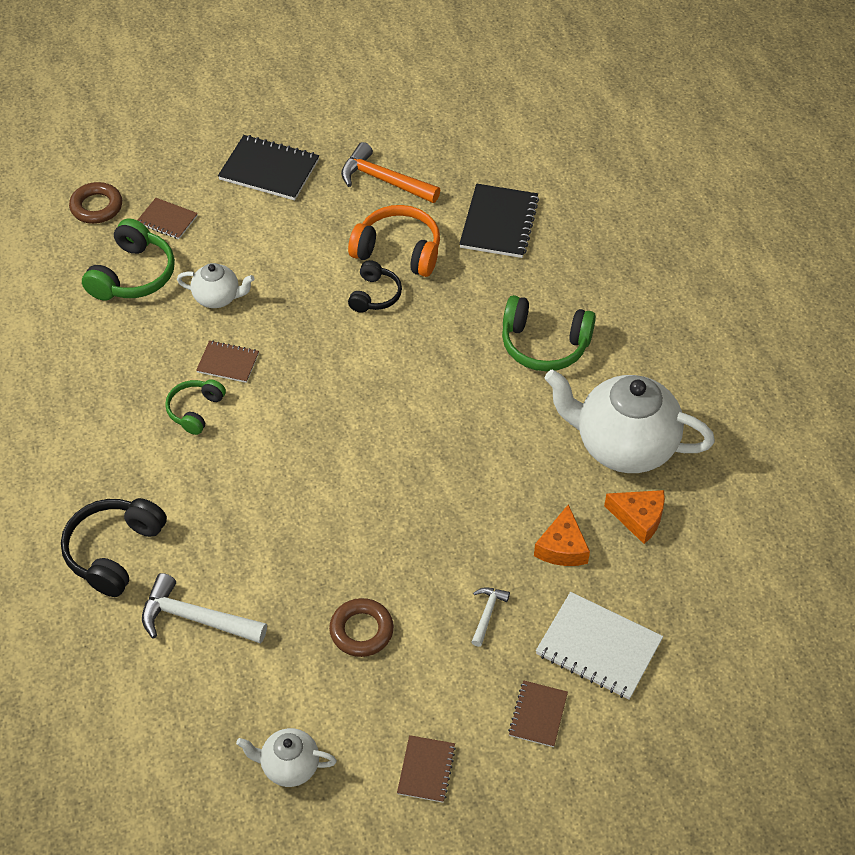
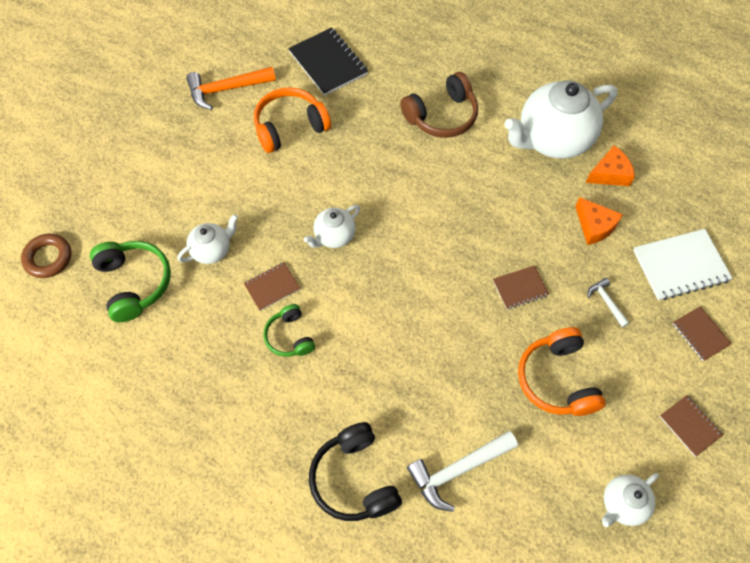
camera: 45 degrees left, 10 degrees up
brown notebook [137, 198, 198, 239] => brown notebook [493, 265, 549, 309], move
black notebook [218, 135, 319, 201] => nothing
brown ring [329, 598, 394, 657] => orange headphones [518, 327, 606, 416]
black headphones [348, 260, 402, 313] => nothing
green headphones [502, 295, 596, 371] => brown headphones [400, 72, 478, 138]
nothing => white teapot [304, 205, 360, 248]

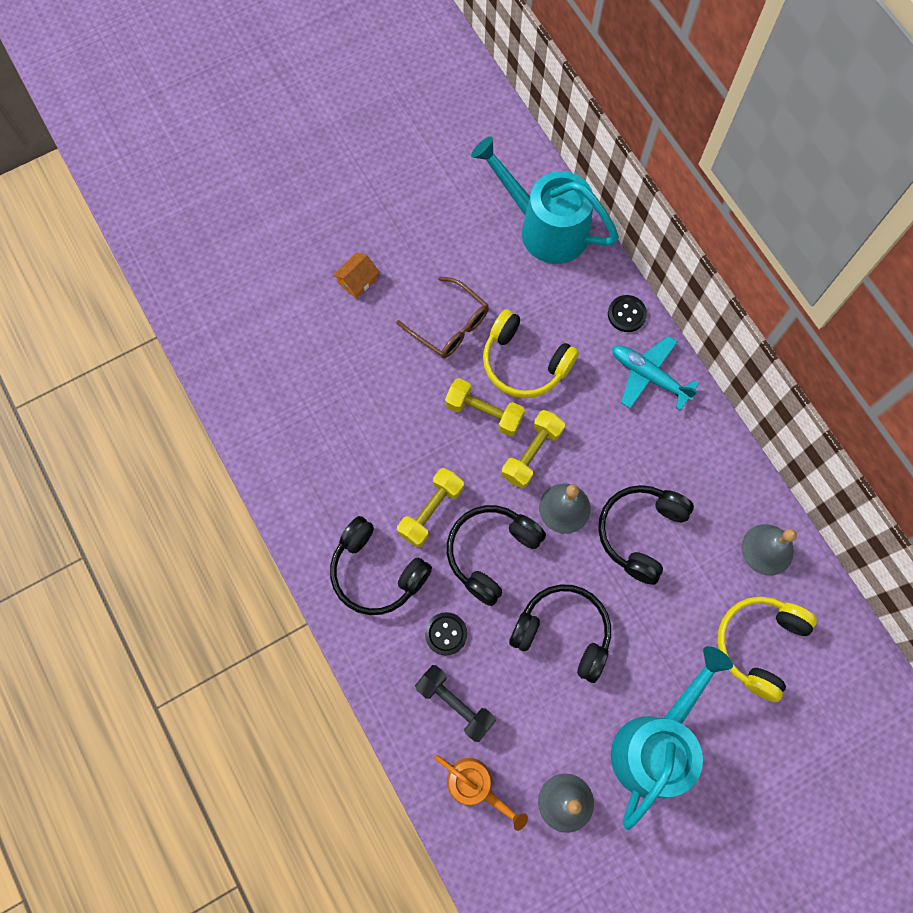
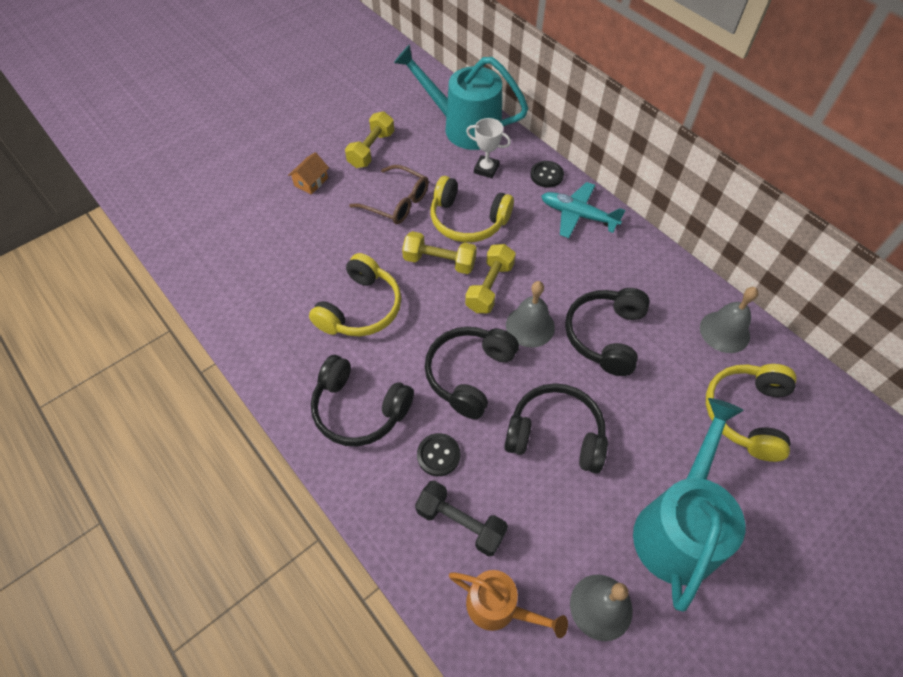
camera: 10 degrees left, 15 degrees down
yellow dumbbell [397, 468, 464, 548] => yellow dumbbell [345, 111, 394, 168], move
nothing => yellow headphones [309, 253, 401, 336]
nothing => white trophy [466, 118, 511, 178]

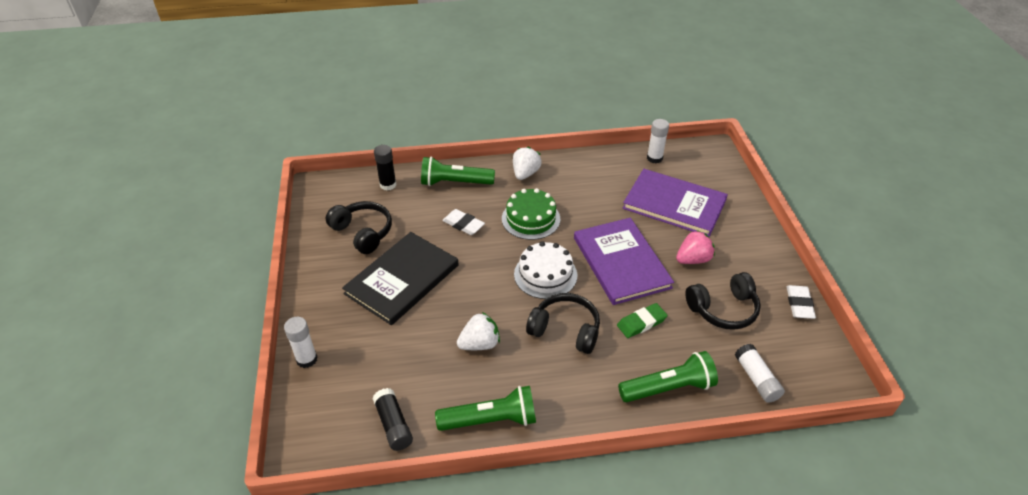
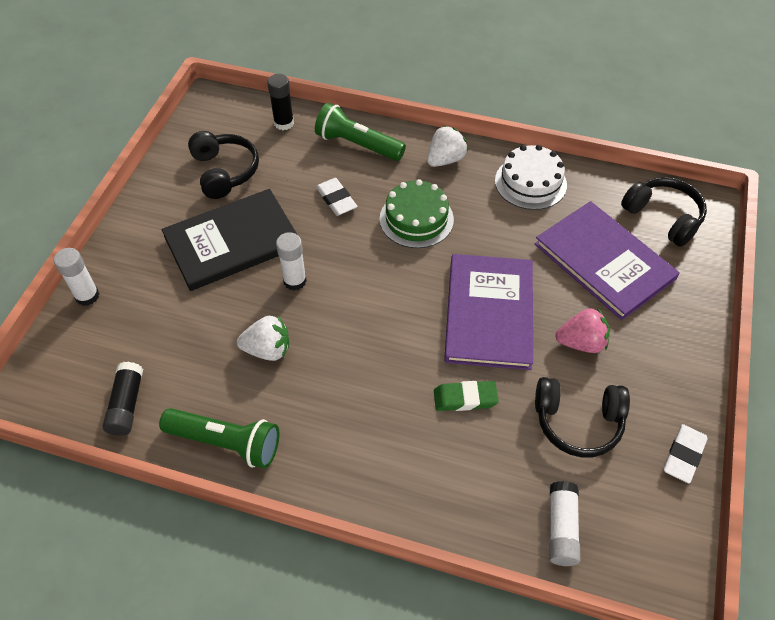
camera: 25 degrees right, 10 degrees up
white cake [514, 241, 577, 299] => white cake [495, 145, 567, 210], move
black headphones [526, 293, 600, 354] => black headphones [621, 177, 707, 247], move
green flashlight [618, 351, 718, 402] => nothing
white glue stick [647, 119, 669, 163] => white glue stick [276, 232, 307, 290], move

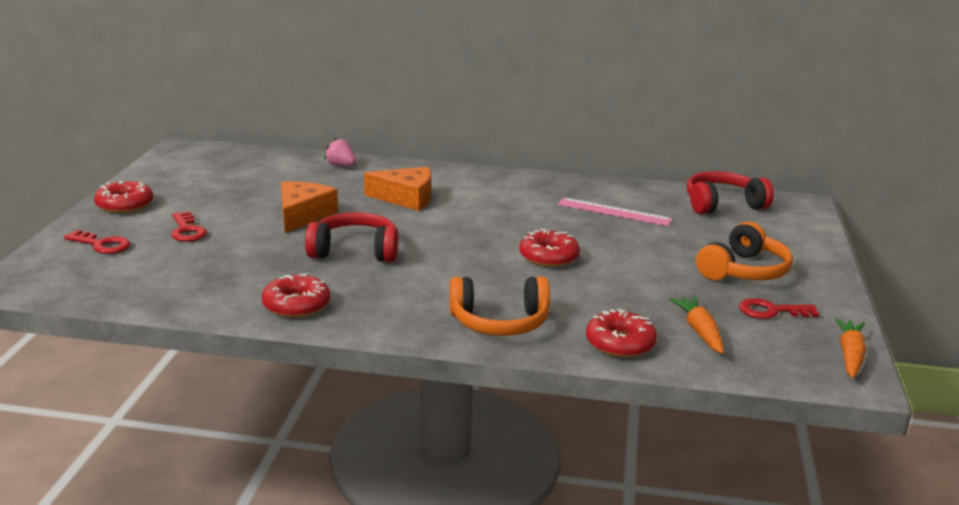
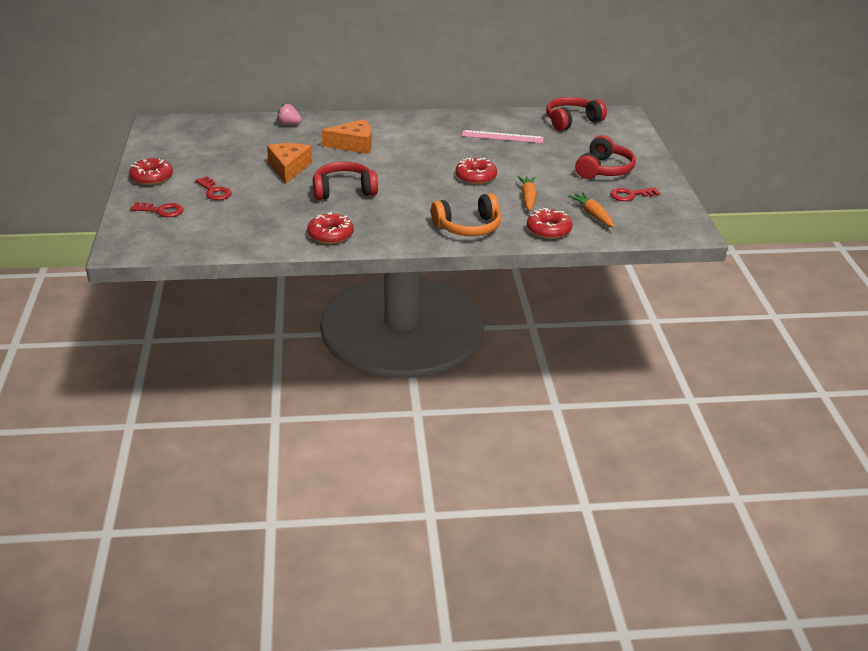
camera: 15 degrees left, 10 degrees up
orange headphones [696, 221, 793, 281] => red headphones [575, 135, 636, 179]
orange carrot [835, 318, 866, 378] => orange carrot [518, 176, 537, 211], move

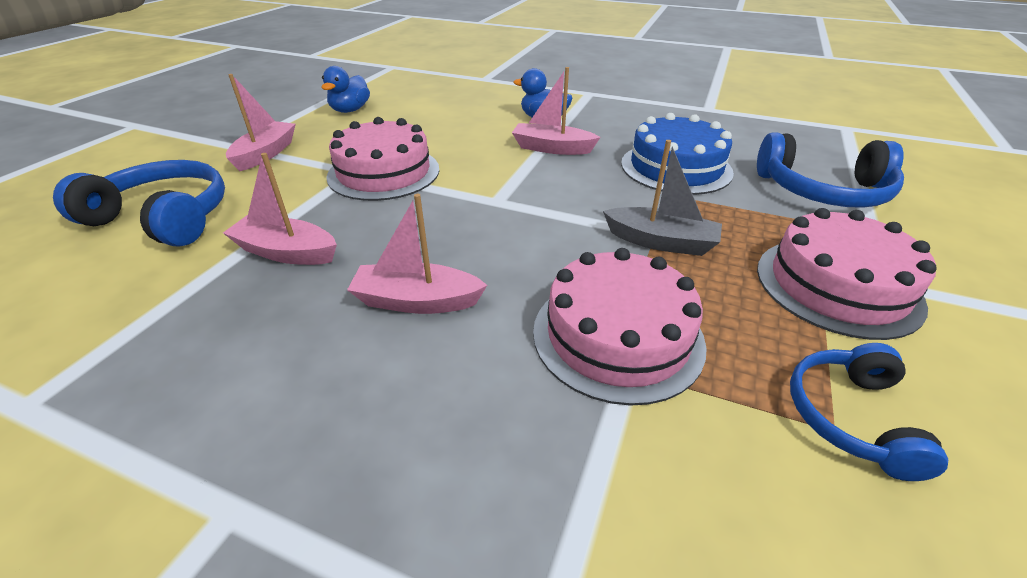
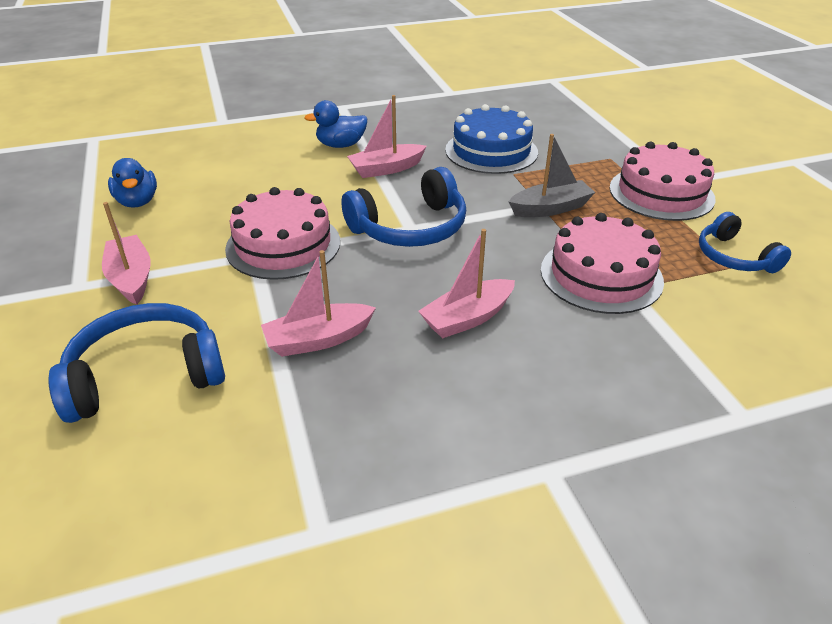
camera: 40 degrees left, 0 degrees up
blue headphones [757, 132, 904, 208] => blue headphones [342, 167, 466, 247], move

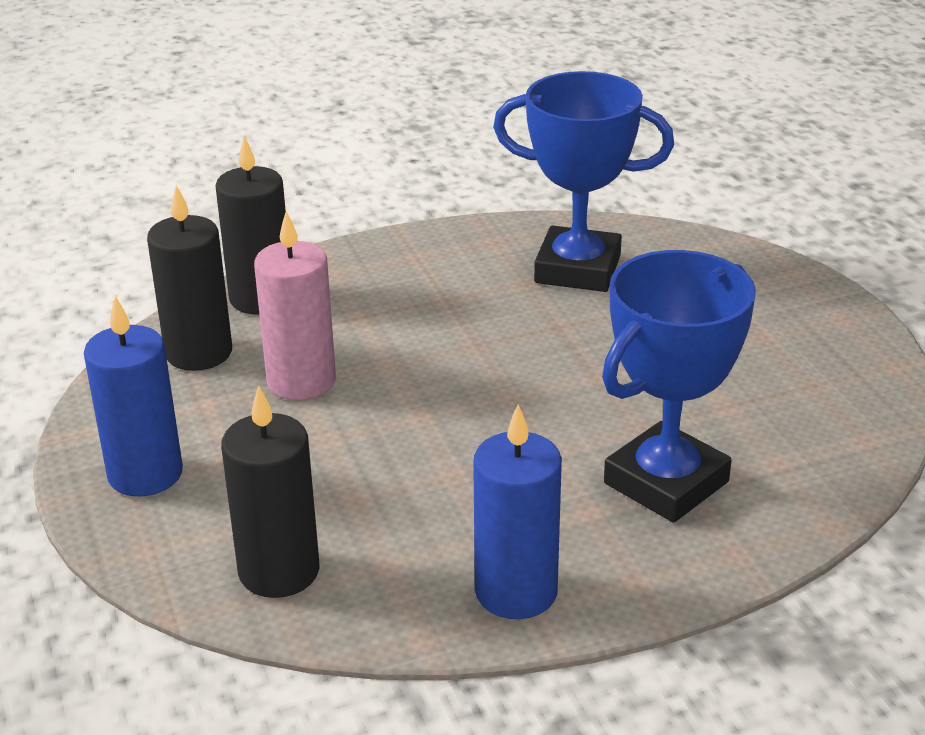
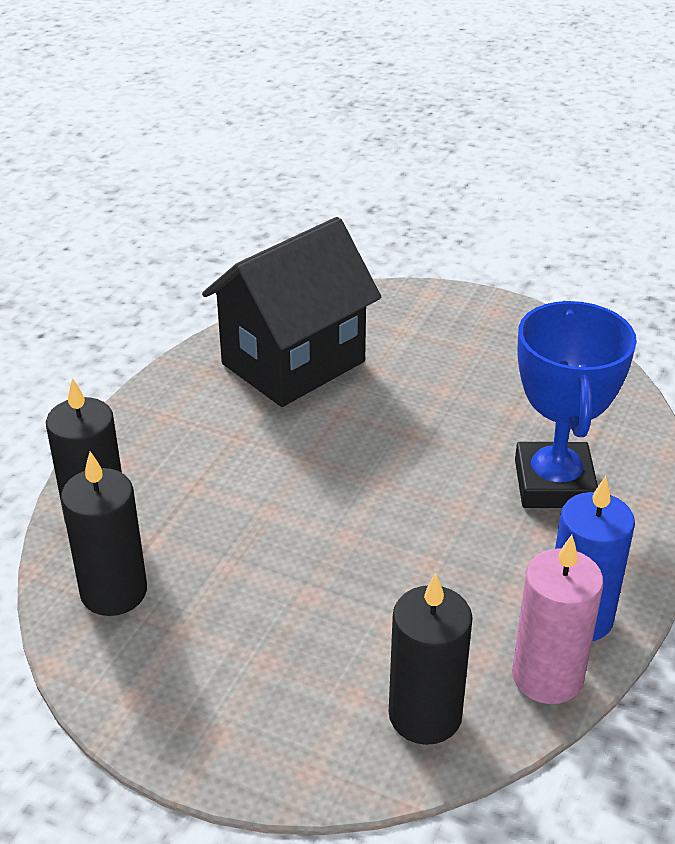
camera: 45 degrees left, 5 degrees up
blue candle [84, 296, 183, 497] => nothing
pink candle [254, 211, 336, 400] => pink candle [512, 535, 604, 704], move
blue trophy [493, 71, 674, 292] => black house [202, 217, 381, 407]

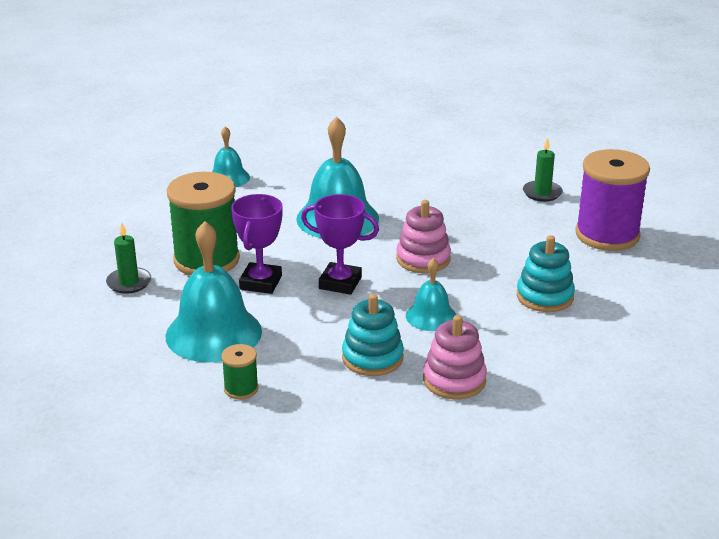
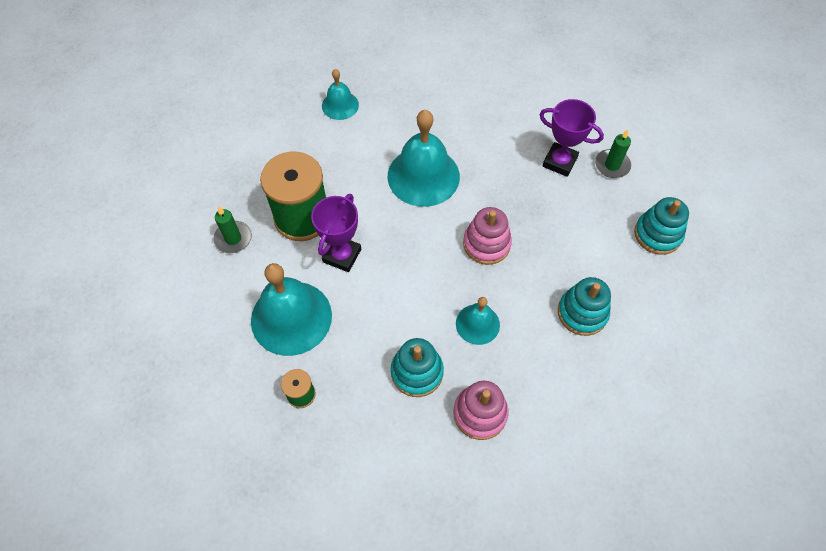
camera: 10 degrees right, 30 degrees up
purple trophy [301, 194, 379, 295] => purple trophy [540, 99, 604, 177], move
purple spool [575, 149, 650, 251] => turquoise stacking toy [634, 197, 689, 255]

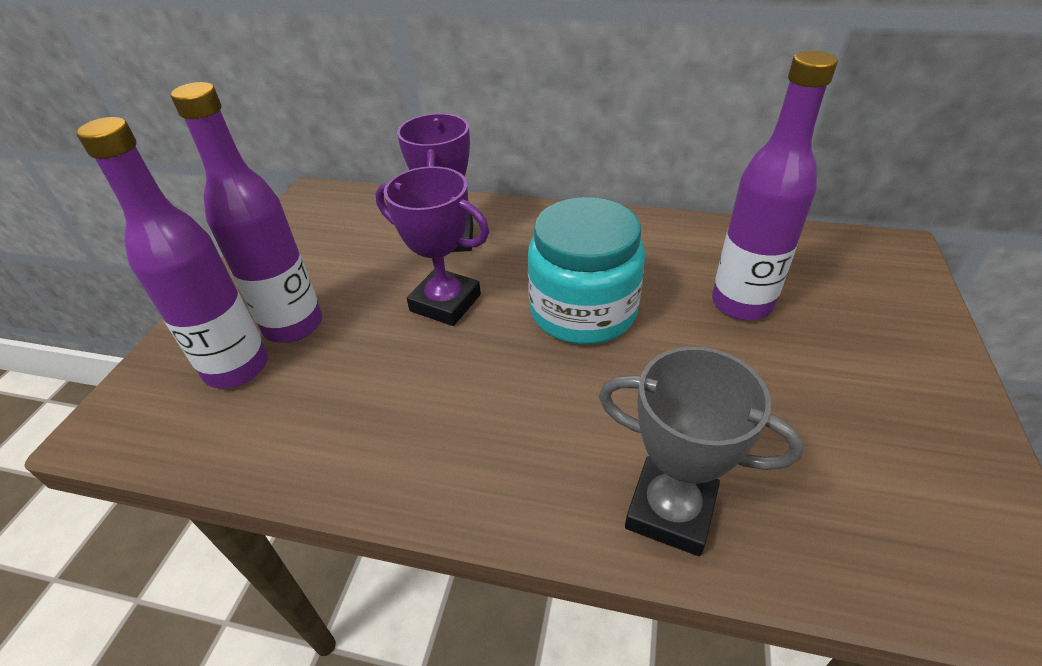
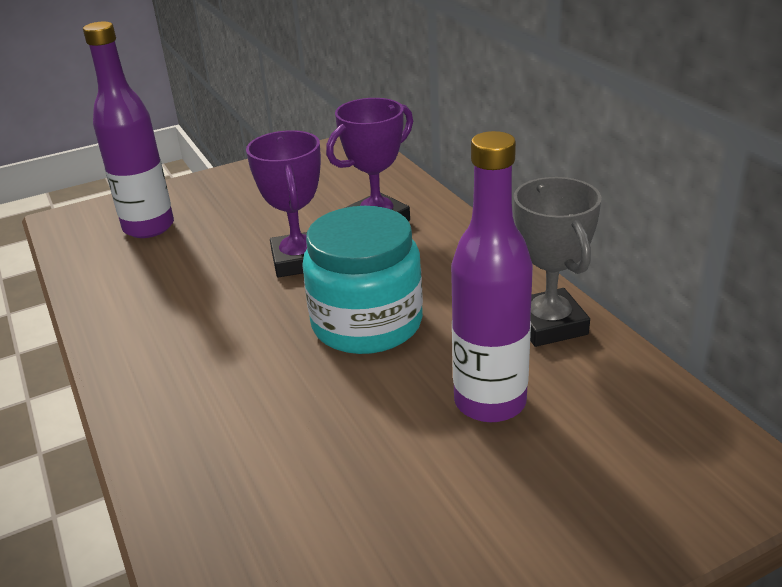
camera: 50 degrees right, 10 degrees down
purple bottle [171, 82, 322, 343] => nothing
grey trophy [599, 346, 804, 556] => grey trophy [514, 177, 602, 347], move

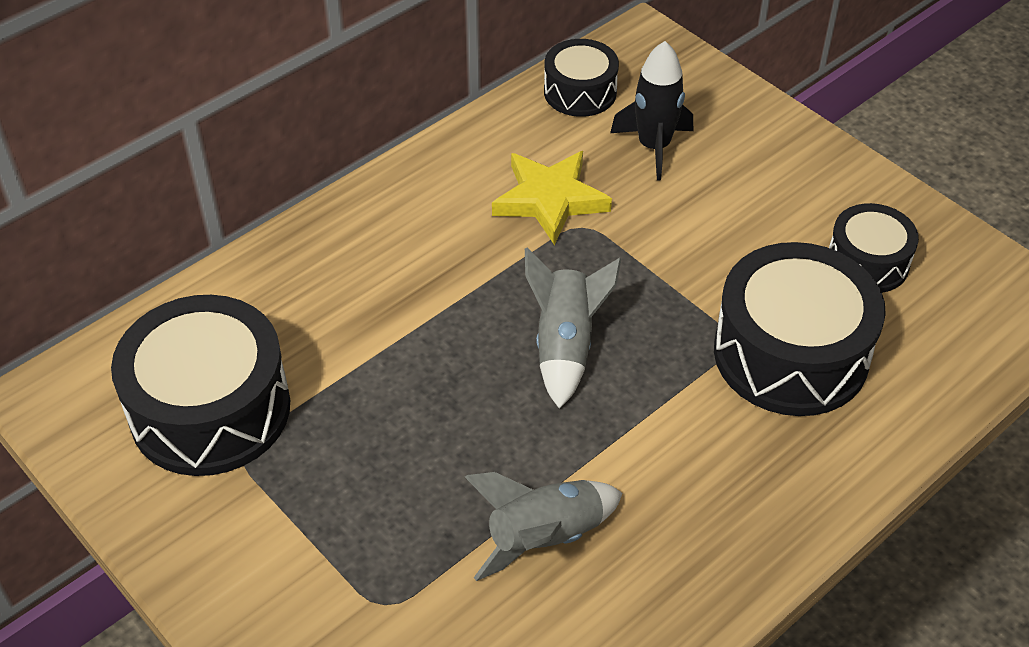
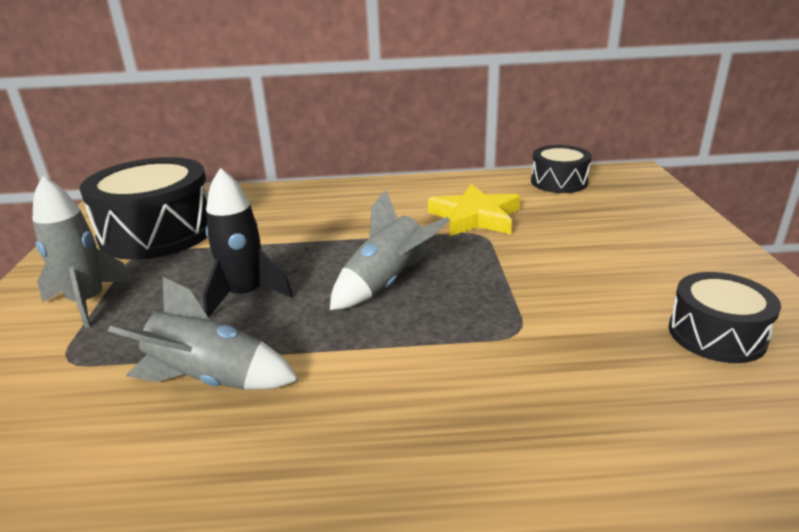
camera: 40 degrees right, 20 degrees down
black rocket [610, 41, 693, 180] => black rocket [203, 168, 293, 318], move
black drum [714, 242, 886, 416] => nothing
nothing => grey rocket [32, 176, 133, 329]

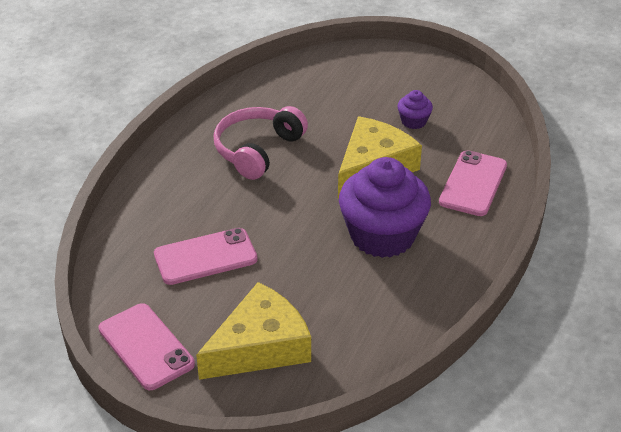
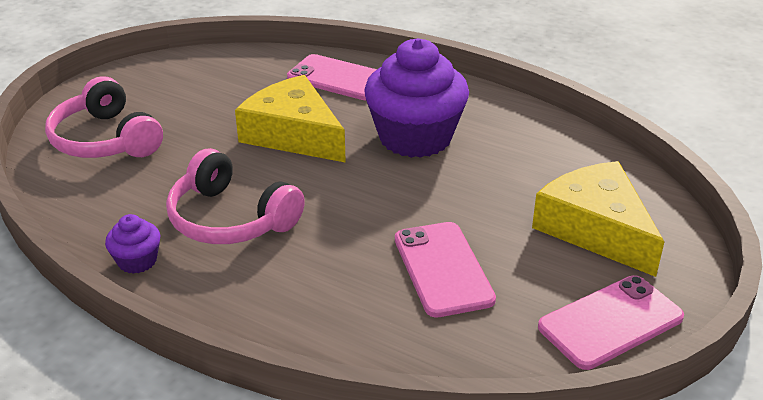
camera: 85 degrees left, 5 degrees down
purple cupcake [398, 90, 433, 129] => purple cupcake [105, 214, 160, 274], move
nothing => pink headphones [45, 76, 163, 158]

